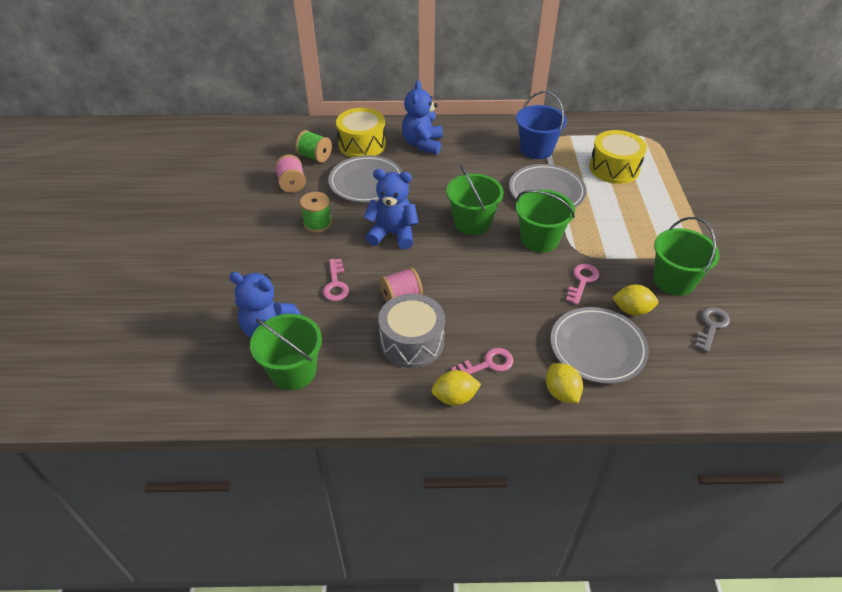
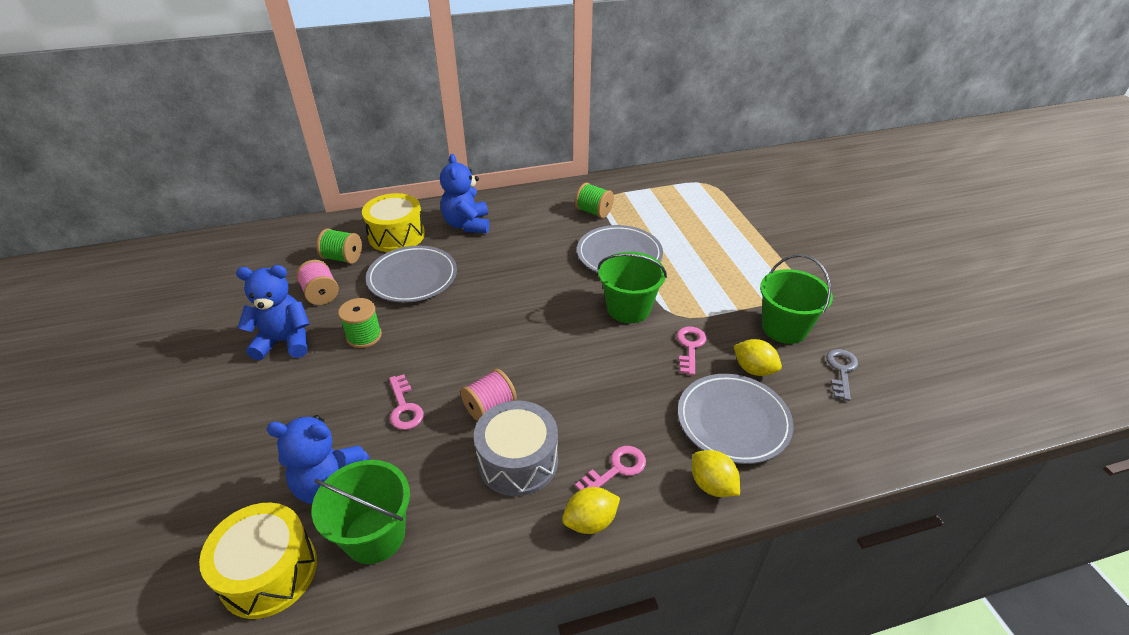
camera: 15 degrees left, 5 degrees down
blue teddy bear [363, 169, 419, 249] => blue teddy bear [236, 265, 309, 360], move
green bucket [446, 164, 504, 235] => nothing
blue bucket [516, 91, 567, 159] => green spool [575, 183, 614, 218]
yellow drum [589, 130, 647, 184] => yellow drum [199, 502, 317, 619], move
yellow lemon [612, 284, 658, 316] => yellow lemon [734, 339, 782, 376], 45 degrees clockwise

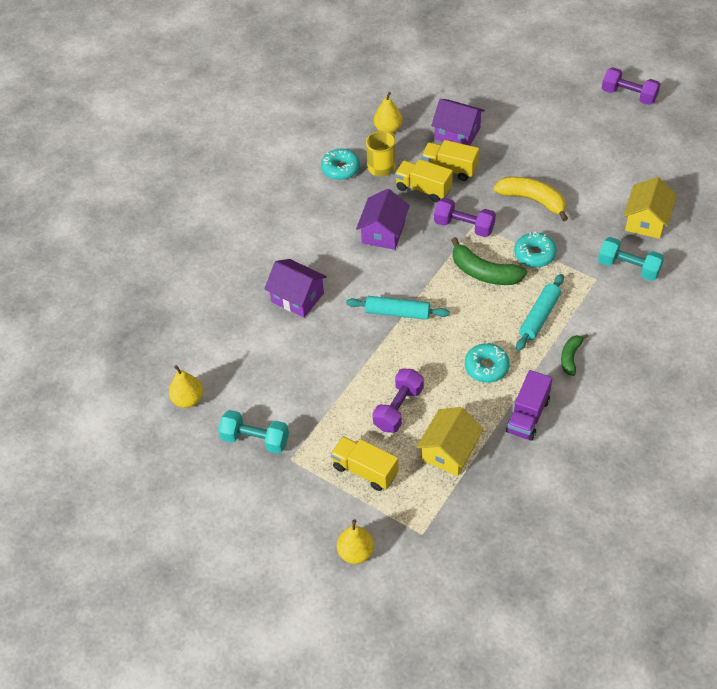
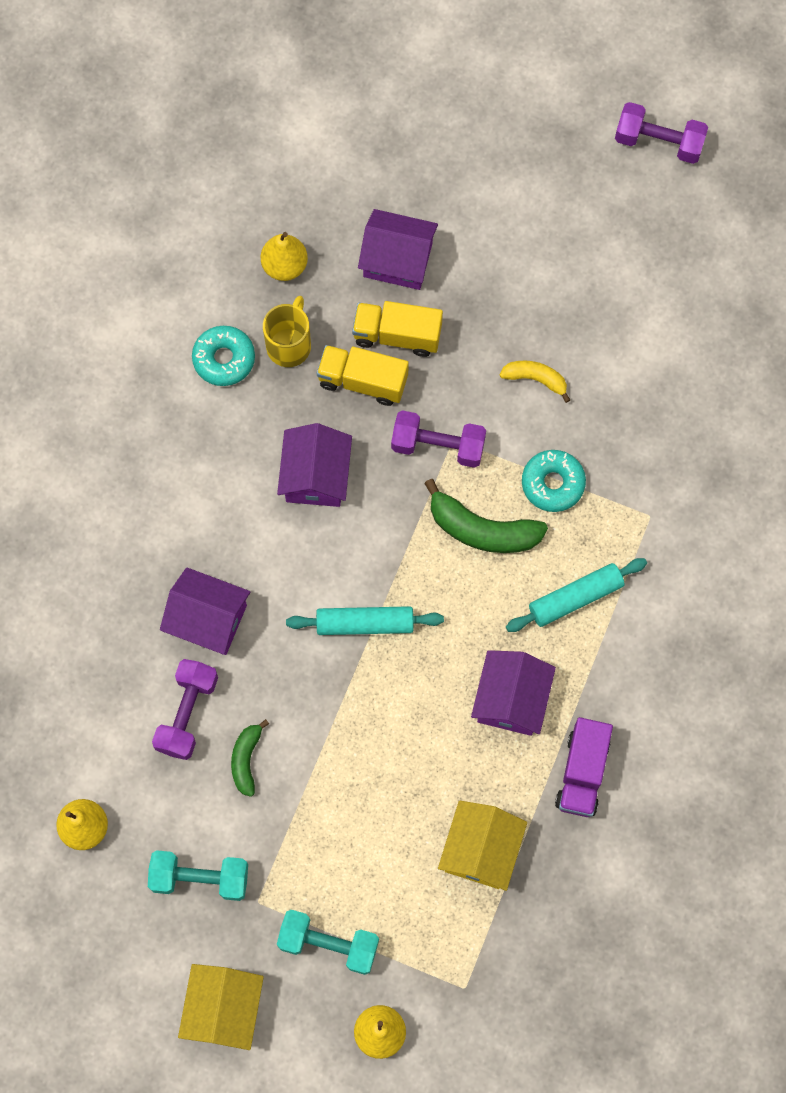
camera: 15 degrees left, 20 degrees up
yellow truck [331, 436, 399, 491] => nothing
purple dumbbell [372, 368, 424, 433] => purple dumbbell [152, 659, 218, 760], move
turquoise donut [465, 343, 510, 383] => purple house [471, 650, 556, 736]
yellow banana [494, 177, 568, 221] => yellow banana [500, 361, 570, 403], x0.59
turquoise rolling pin [516, 274, 564, 351] => turquoise rolling pin [506, 558, 647, 632], 45 degrees clockwise
green banana [561, 334, 589, 376] => green banana [231, 719, 269, 797], move
turquoise dumbbell [598, 237, 664, 281] => turquoise dumbbell [277, 910, 379, 975], move
yellow house [624, 177, 677, 239] => yellow house [178, 964, 264, 1050], move

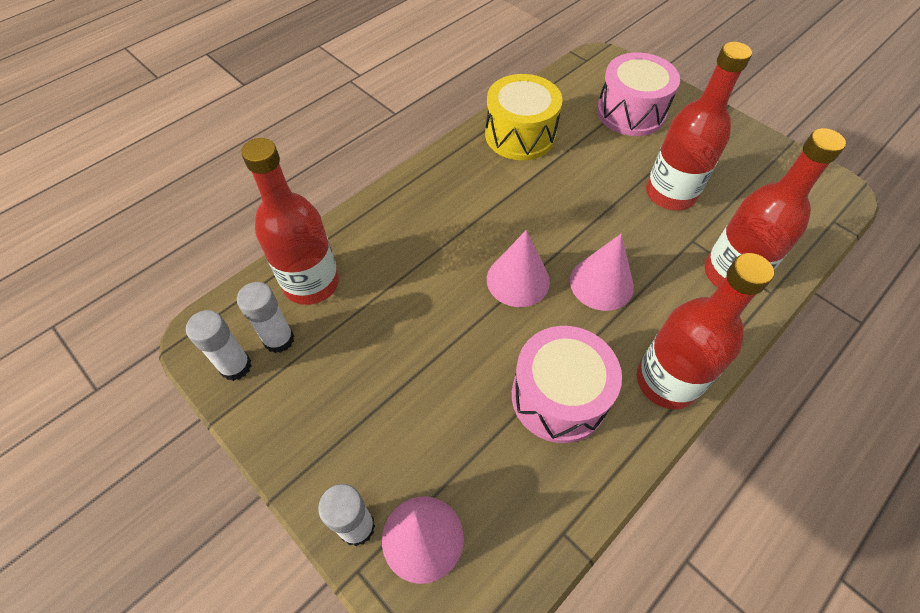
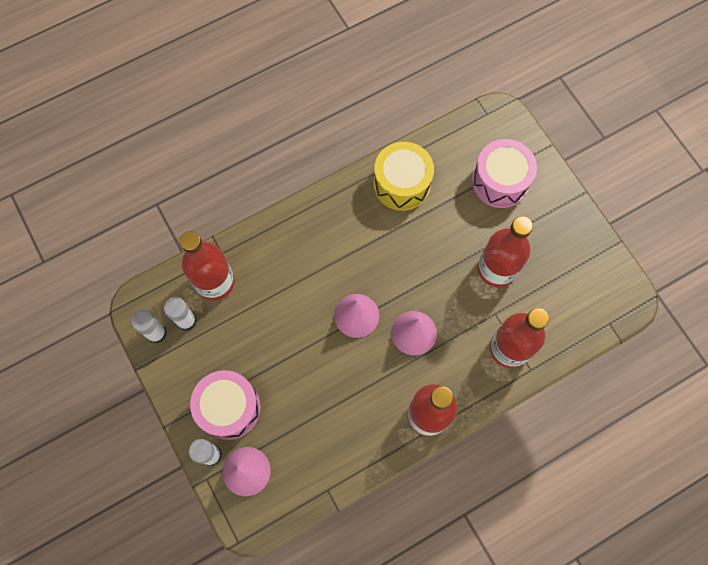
camera: 15 degrees right, 15 degrees up
pink drum [512, 326, 622, 443] => pink drum [190, 370, 261, 440], move

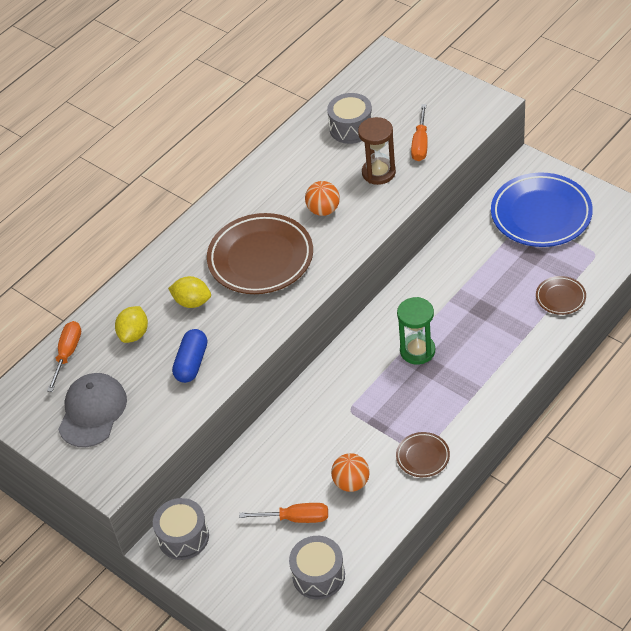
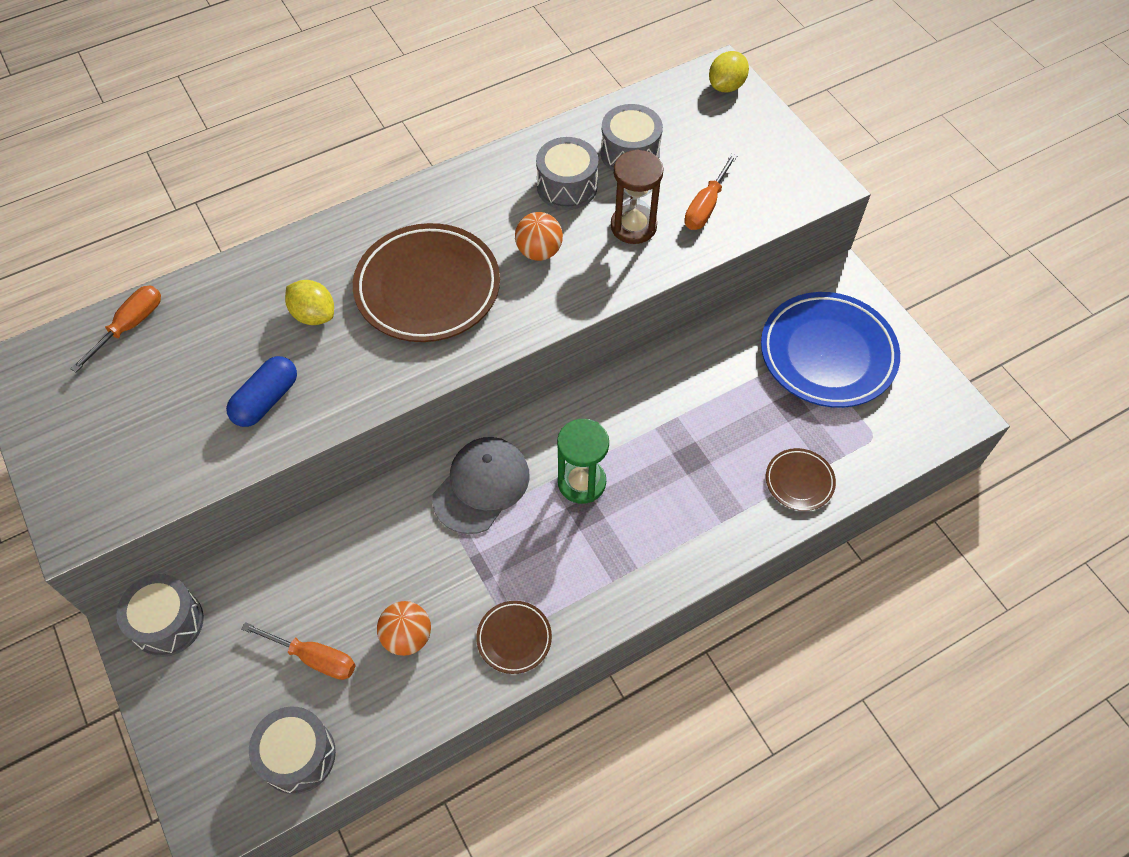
camera: 15 degrees right, 10 degrees up
grey cap [58, 373, 127, 447] => grey cap [432, 437, 530, 534], move
yellow lemon [115, 306, 148, 343] => yellow lemon [709, 51, 749, 93], move
nothing => grey drum [536, 137, 598, 210]

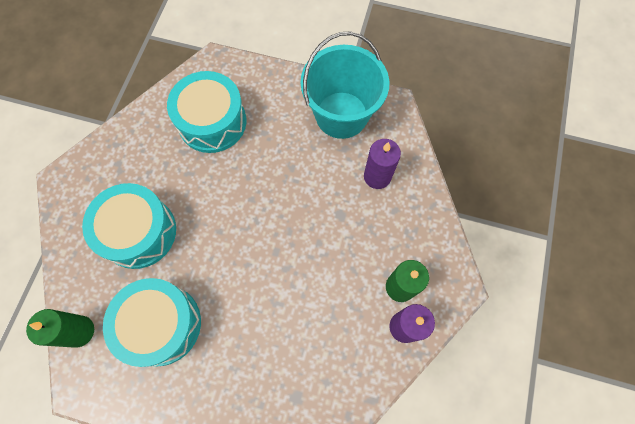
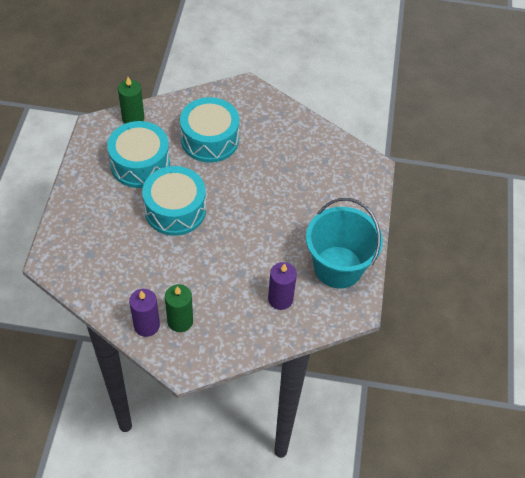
camera: 80 degrees right, 15 degrees down
turquoise drum [167, 71, 246, 153] => turquoise drum [142, 166, 206, 236], move

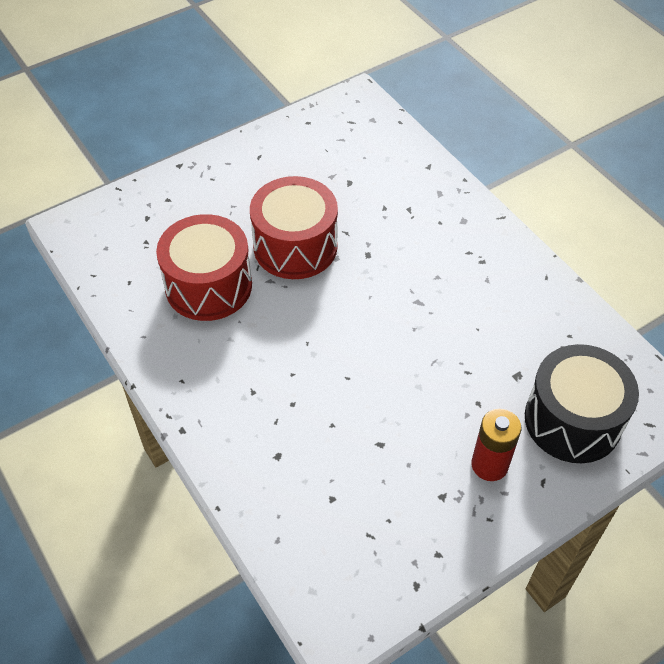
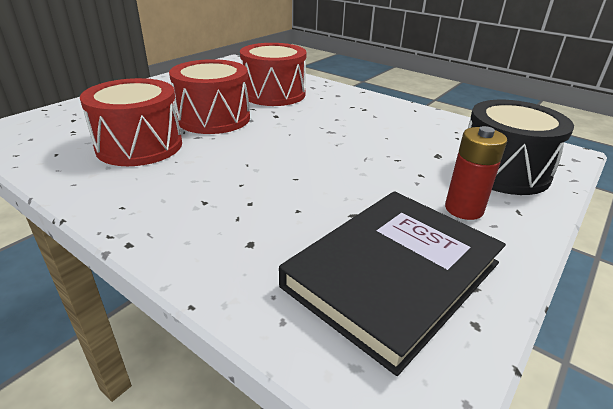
camera: 20 degrees left, 20 degrees down
nothing => red drum [240, 43, 307, 106]
nothing => black book [279, 191, 506, 376]

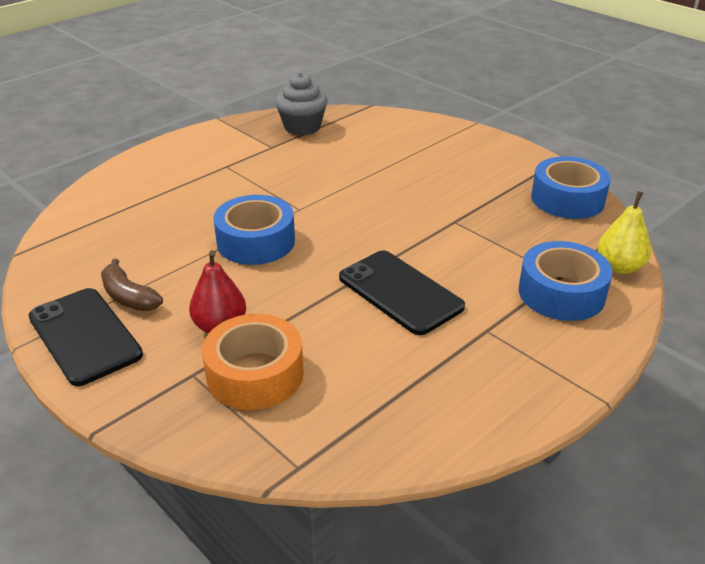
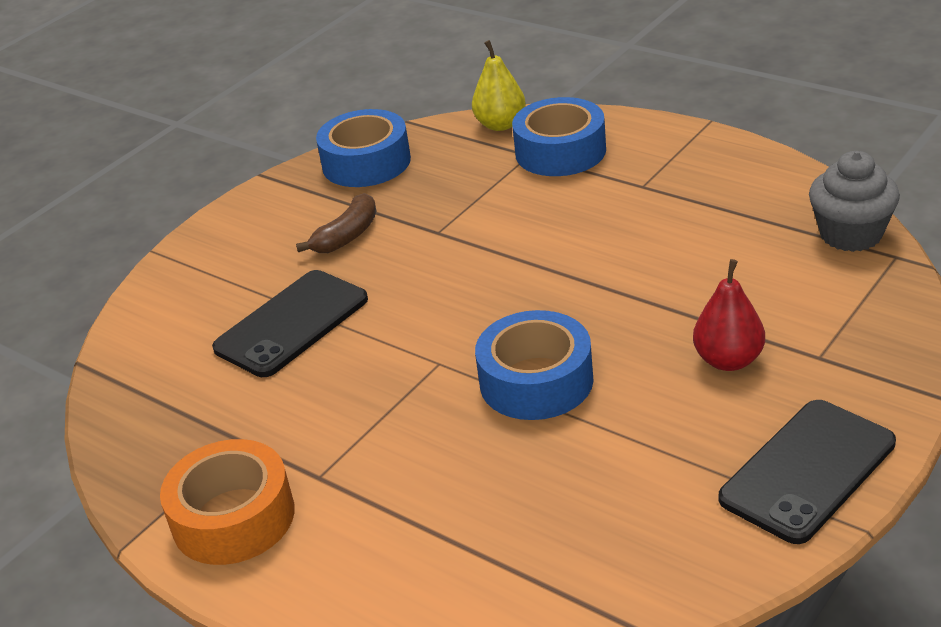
camera: 95 degrees left, 0 degrees up
brown banana [101, 258, 163, 311] => brown banana [296, 193, 376, 253], move
orange tape [202, 314, 304, 410] => orange tape [160, 439, 295, 565], move
grey cupcake [275, 72, 327, 136] => grey cupcake [809, 151, 900, 252], move
black phone [339, 251, 465, 335] => black phone [212, 270, 368, 377], move

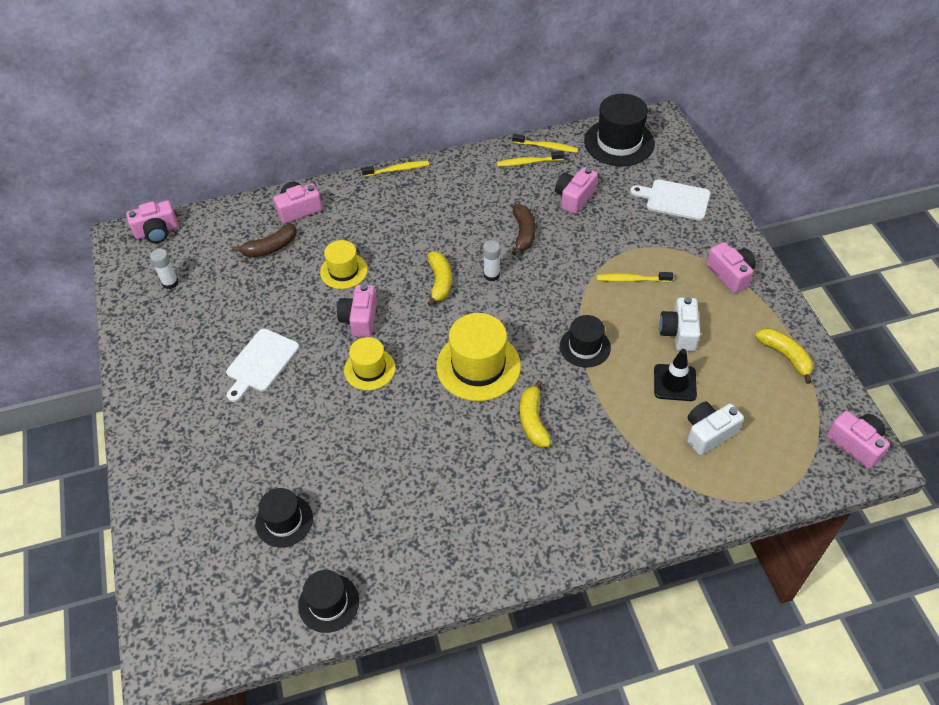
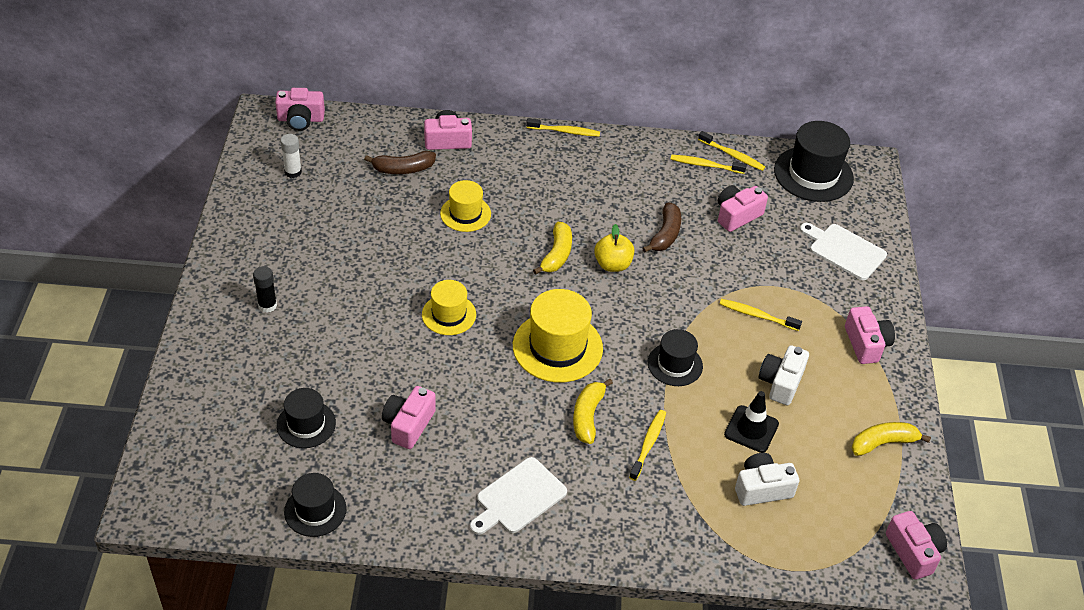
camera: 15 degrees right, 5 degrees down
white cutting board [226, 328, 299, 402] => white cutting board [470, 457, 567, 535], move
pink camera [337, 284, 377, 337] => pink camera [382, 386, 436, 449], move
white glue stick [483, 240, 500, 281] => yellow apple [594, 224, 634, 272]
yellow banana [755, 328, 813, 384] => yellow banana [851, 422, 931, 456], 90 degrees counterclockwise
nothing => black glue stick [253, 266, 277, 313]
nothing => yellow toothbrush [629, 410, 666, 481]

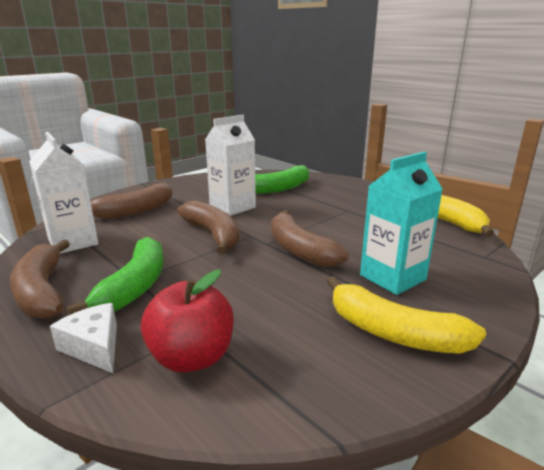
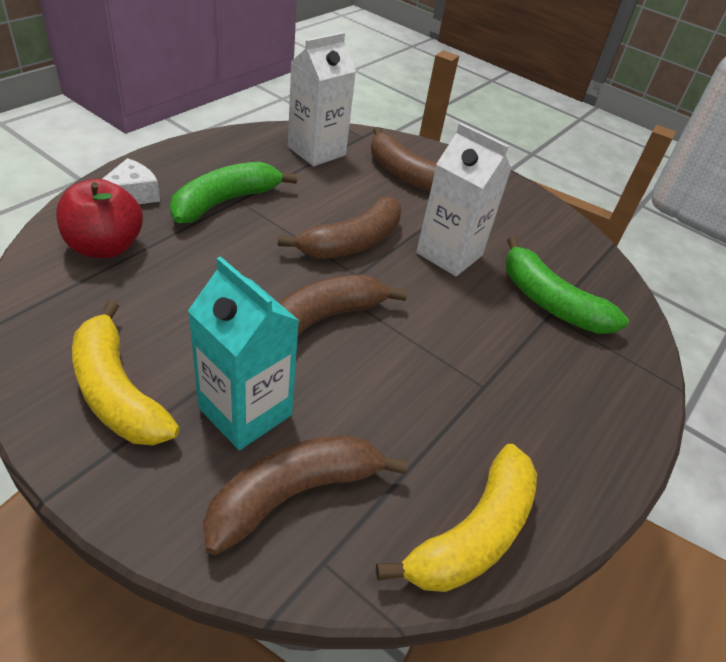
camera: 75 degrees right, 20 degrees up
brown banana [10, 240, 70, 319] => brown banana [203, 435, 408, 555], move
green banana [66, 237, 164, 315] => green banana [170, 162, 297, 223], 135 degrees clockwise
yellow banana [327, 276, 486, 354] => yellow banana [72, 301, 180, 445], 60 degrees counterclockwise

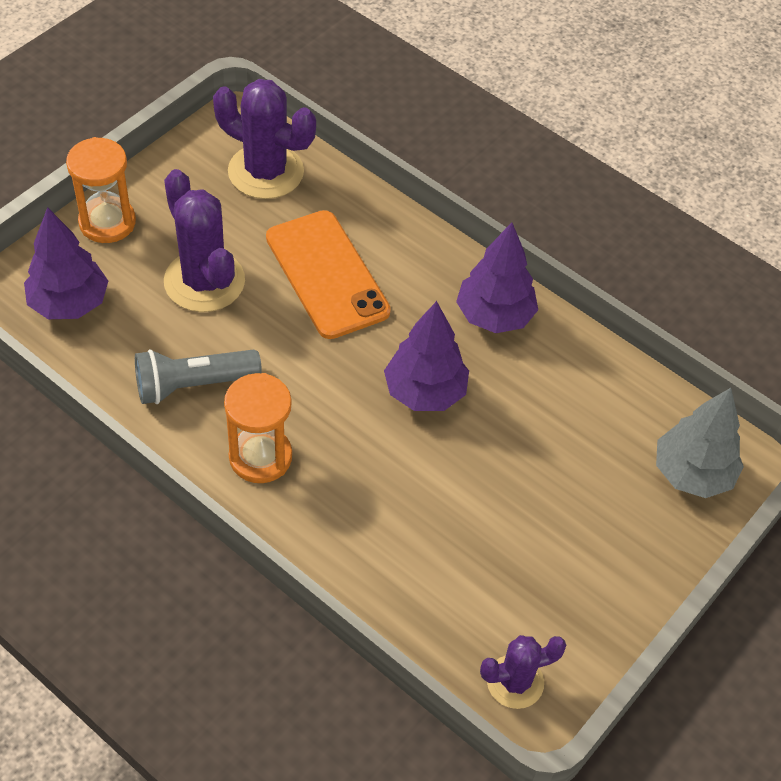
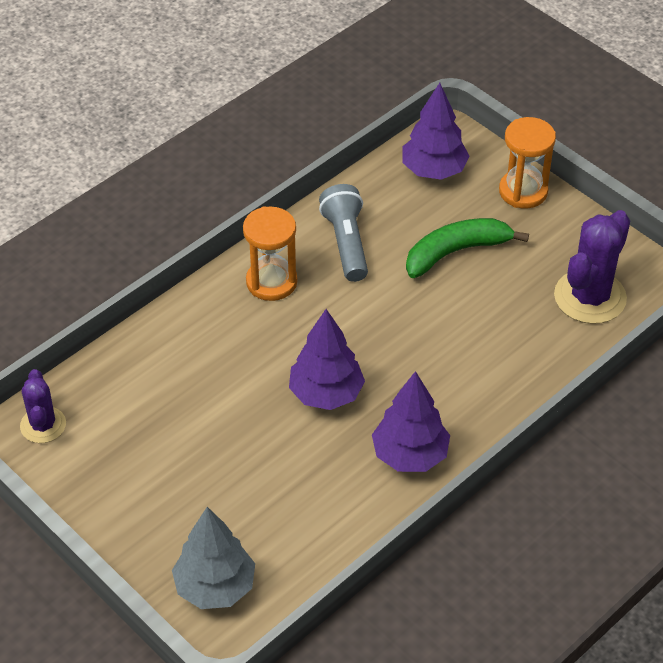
camera: 100 degrees right, 5 degrees down
purple cactus [164, 169, 245, 312] => green banana [406, 218, 529, 278]
orange phone [266, 210, 391, 339] => nothing

